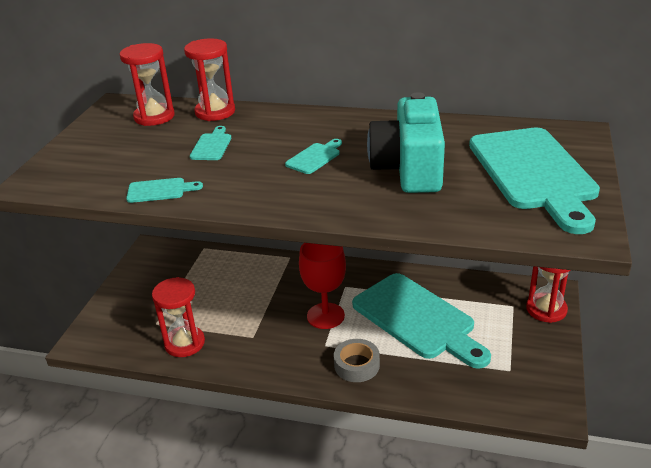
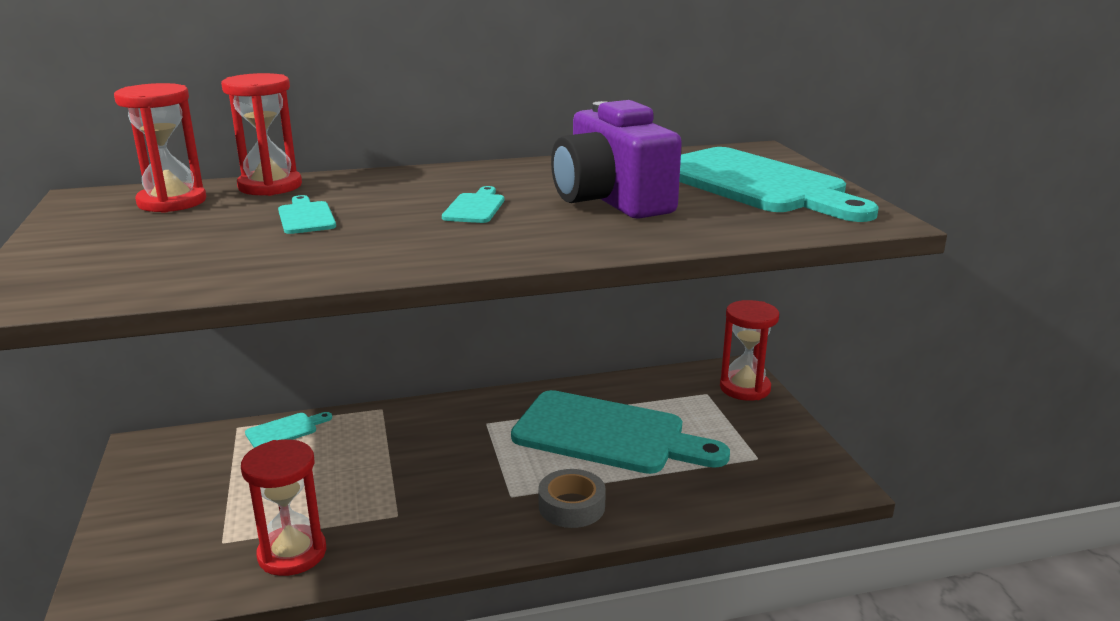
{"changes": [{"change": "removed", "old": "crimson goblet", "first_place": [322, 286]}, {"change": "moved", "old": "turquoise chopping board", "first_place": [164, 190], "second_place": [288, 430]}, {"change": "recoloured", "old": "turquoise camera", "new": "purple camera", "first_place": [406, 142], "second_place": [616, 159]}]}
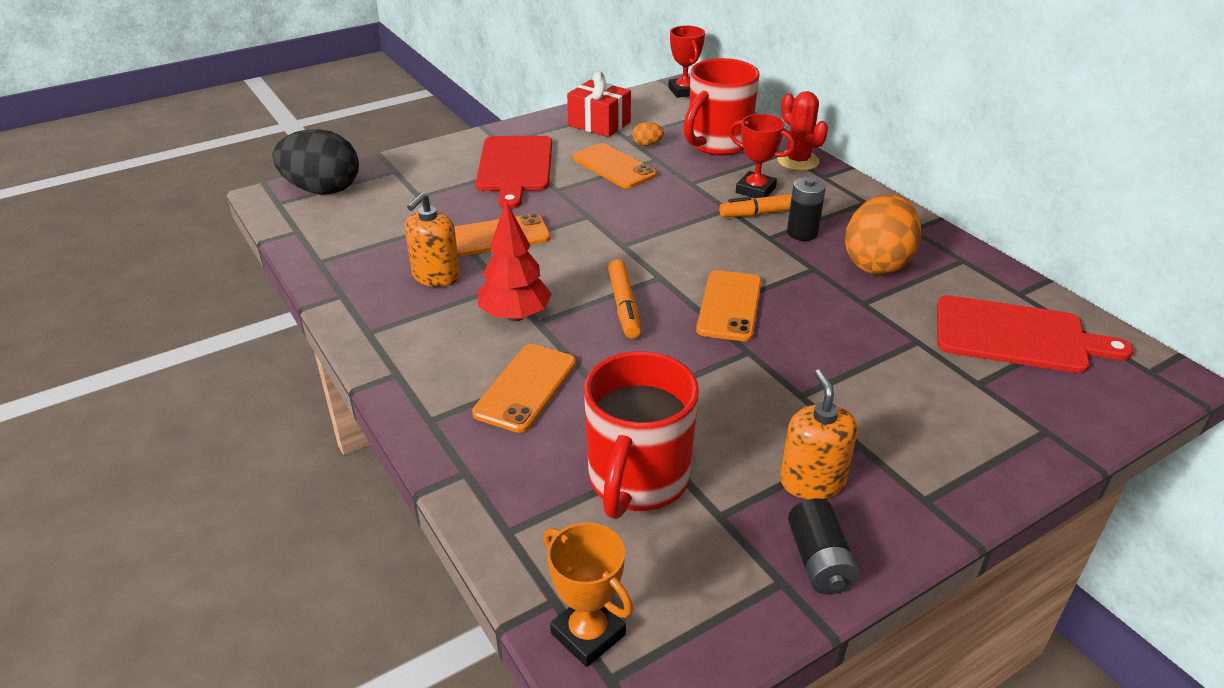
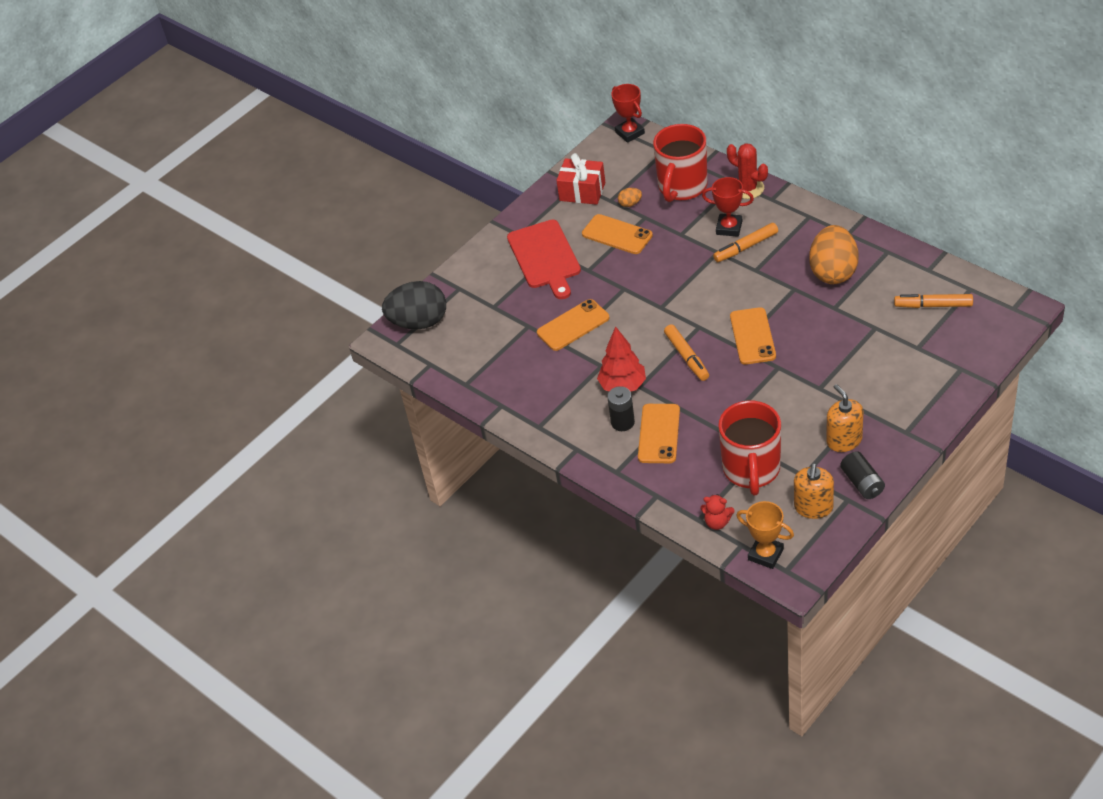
{"changes": [{"change": "added", "new": "crimson teddy", "second_place": [717, 512]}, {"change": "moved", "old": "orange pump bottle", "first_place": [432, 240], "second_place": [814, 491]}, {"change": "moved", "old": "black battery", "first_place": [806, 209], "second_place": [621, 408]}, {"change": "replaced", "old": "crimson chopping board", "new": "orange felt pen", "first_place": [1035, 334], "second_place": [933, 301]}]}
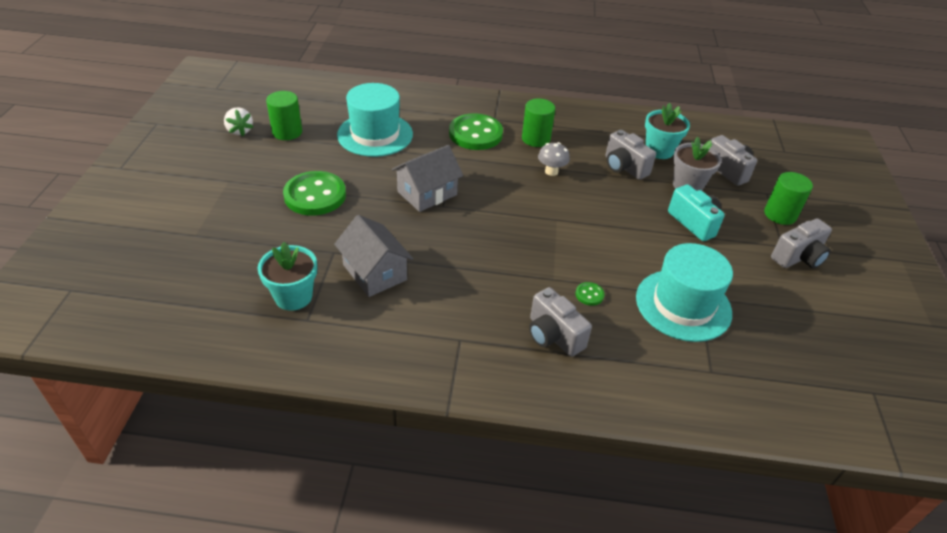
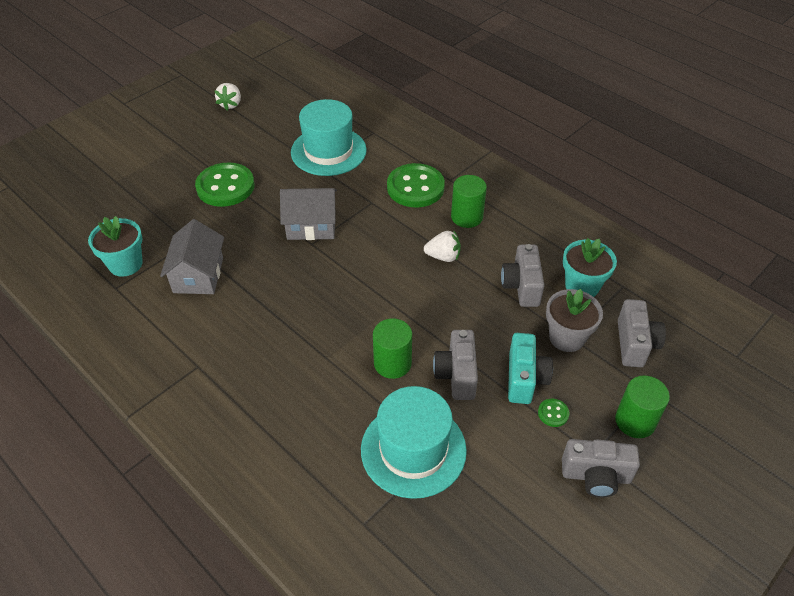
{"changes": [{"change": "moved", "old": "leaf-green cylinder", "first_place": [284, 115], "second_place": [392, 348]}, {"change": "moved", "old": "grey camera", "first_place": [560, 322], "second_place": [455, 365]}, {"change": "moved", "old": "leaf-green sewing button", "first_place": [589, 294], "second_place": [553, 413]}, {"change": "replaced", "old": "grey fungus", "new": "pure white berry", "first_place": [554, 159], "second_place": [442, 246]}]}
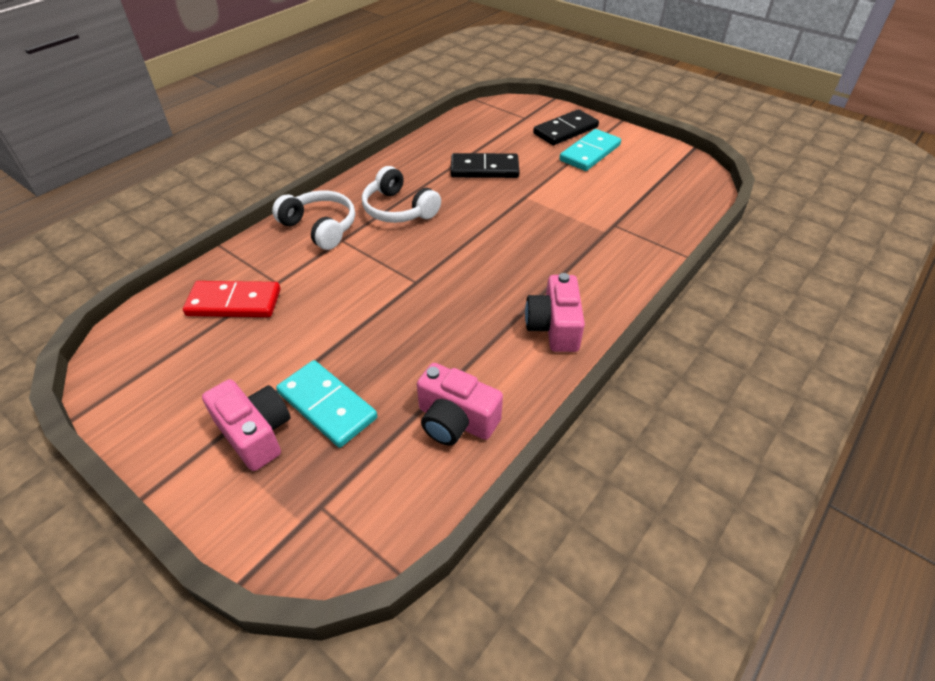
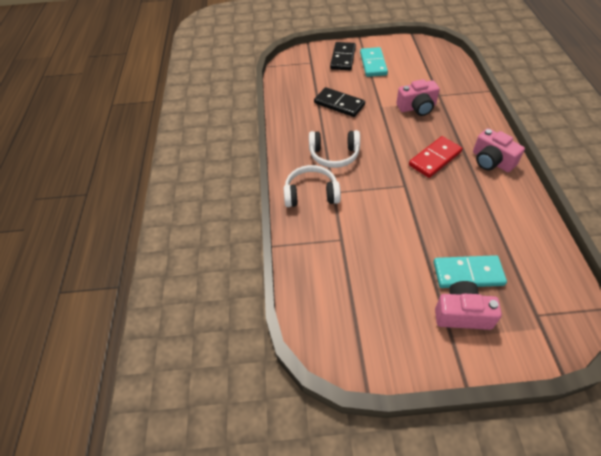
{"changes": [{"change": "moved", "old": "crimson domino tile", "first_place": [231, 299], "second_place": [436, 157]}, {"change": "moved", "old": "rose-pink camera", "first_place": [460, 404], "second_place": [418, 97]}, {"change": "turned", "old": "black domino tile", "first_place": [485, 165], "second_place": [339, 102], "degrees": 75}]}
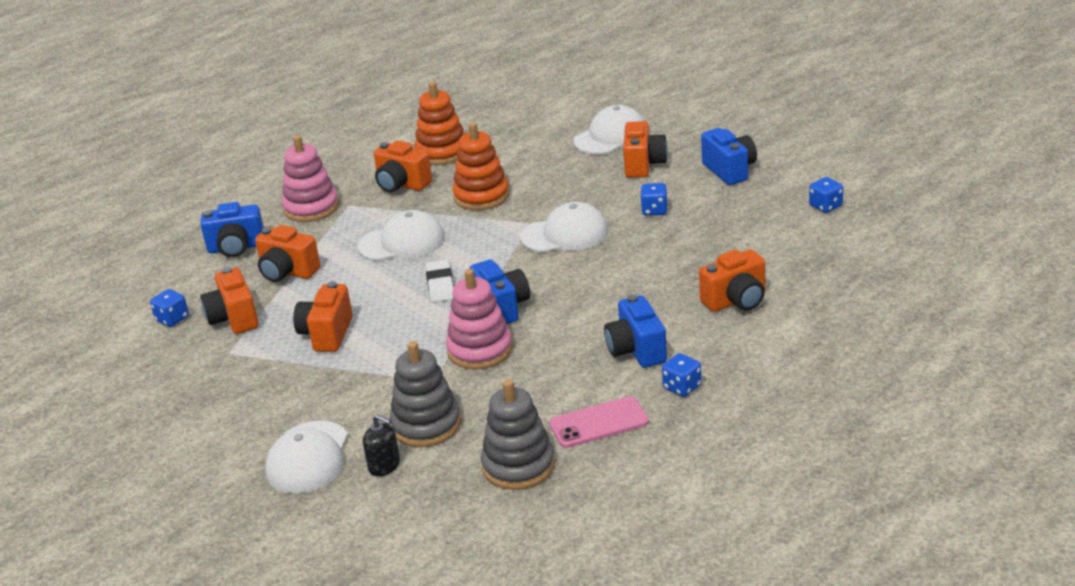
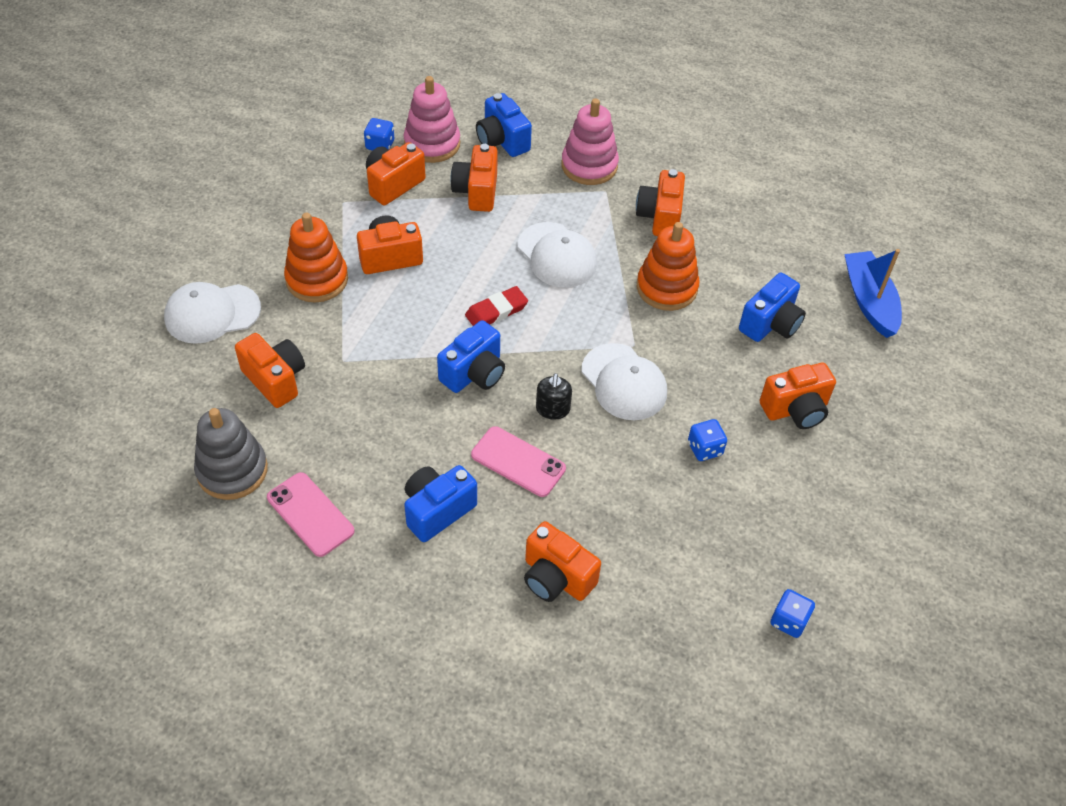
{"changes": [{"change": "removed", "old": "pure white cap", "first_place": [608, 129]}, {"change": "removed", "old": "cobalt die", "first_place": [682, 375]}, {"change": "added", "new": "rose-pink phone", "second_place": [518, 461]}, {"change": "added", "new": "cobalt boat", "second_place": [873, 293]}, {"change": "moved", "old": "black pump bottle", "first_place": [381, 445], "second_place": [554, 396]}, {"change": "moved", "old": "orange stacking rings", "first_place": [439, 123], "second_place": [316, 257]}, {"change": "moved", "old": "rose-pink stacking rings", "first_place": [479, 319], "second_place": [432, 119]}, {"change": "moved", "old": "cobalt camera", "first_place": [729, 156], "second_place": [772, 307]}, {"change": "replaced", "old": "grey stacking rings", "new": "orange camera", "first_place": [425, 394], "second_place": [270, 370]}, {"change": "recoloured", "old": "pure white eraser", "new": "crimson eraser", "first_place": [440, 280], "second_place": [496, 306]}]}
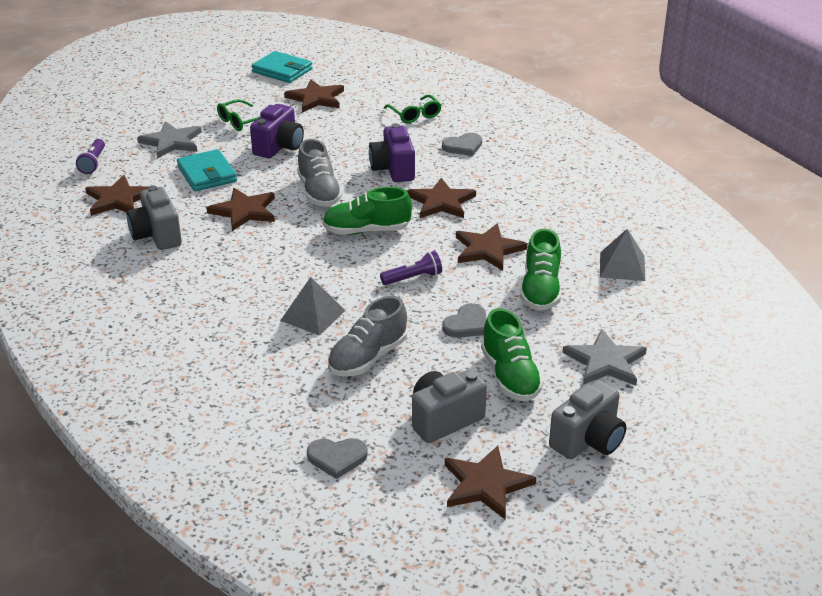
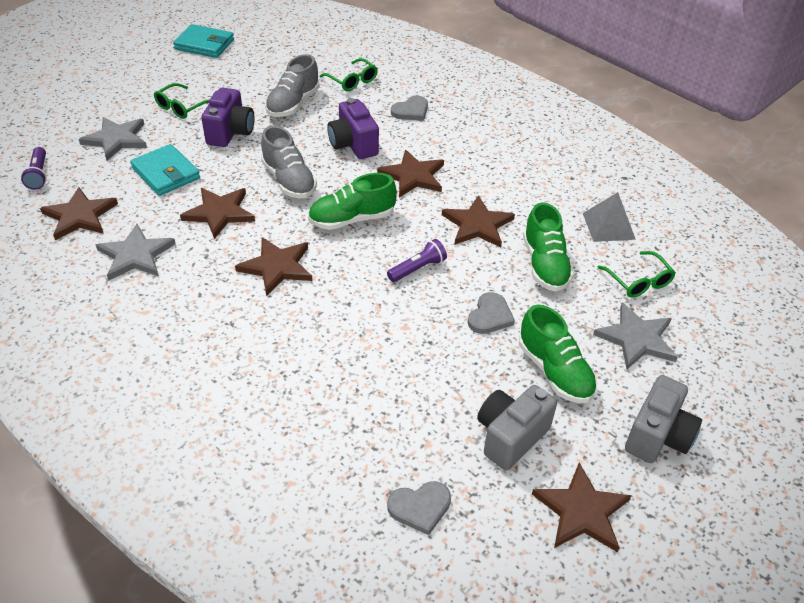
{"changes": [{"change": "removed", "old": "grey solid pyramid", "first_place": [312, 306]}, {"change": "added", "new": "leaf-green spectacles", "second_place": [636, 274]}, {"change": "moved", "old": "russet five-pointed star", "first_place": [314, 95], "second_place": [273, 266]}, {"change": "moved", "old": "grey sneaker", "first_place": [367, 336], "second_place": [292, 85]}, {"change": "replaced", "old": "grey camera", "new": "grey five-pointed star", "first_place": [154, 218], "second_place": [136, 252]}]}
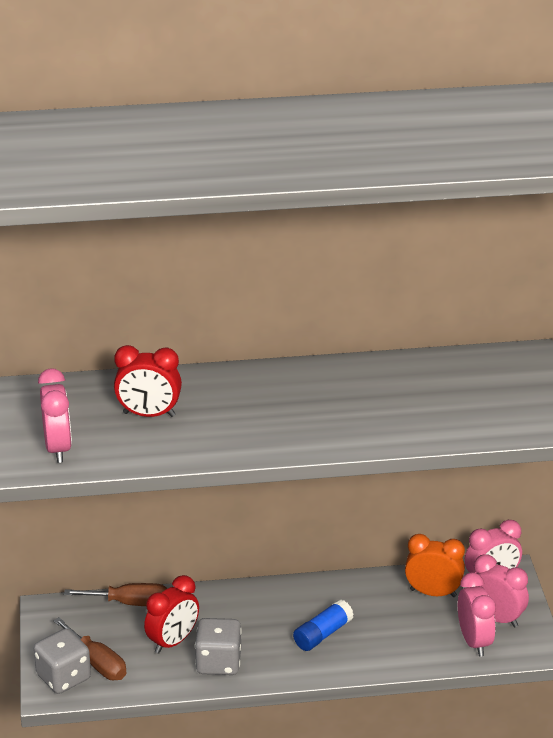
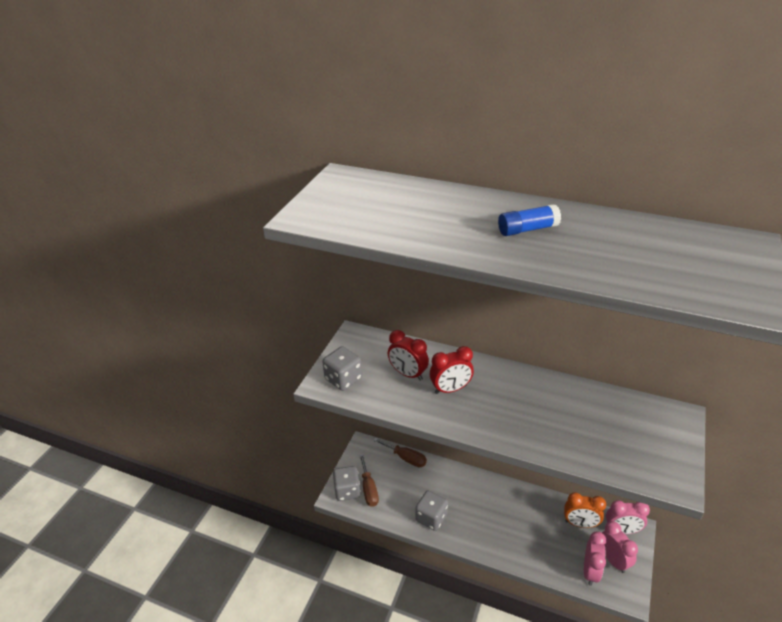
{"changes": [{"change": "moved", "old": "crimson alarm clock", "first_place": [171, 614], "second_place": [452, 370]}, {"change": "moved", "old": "cobalt glue stick", "first_place": [323, 625], "second_place": [529, 220]}, {"change": "replaced", "old": "rose-pink alarm clock", "new": "grey die", "first_place": [55, 415], "second_place": [342, 368]}, {"change": "turned", "old": "orange alarm clock", "first_place": [435, 565], "second_place": [585, 510], "degrees": 150}]}
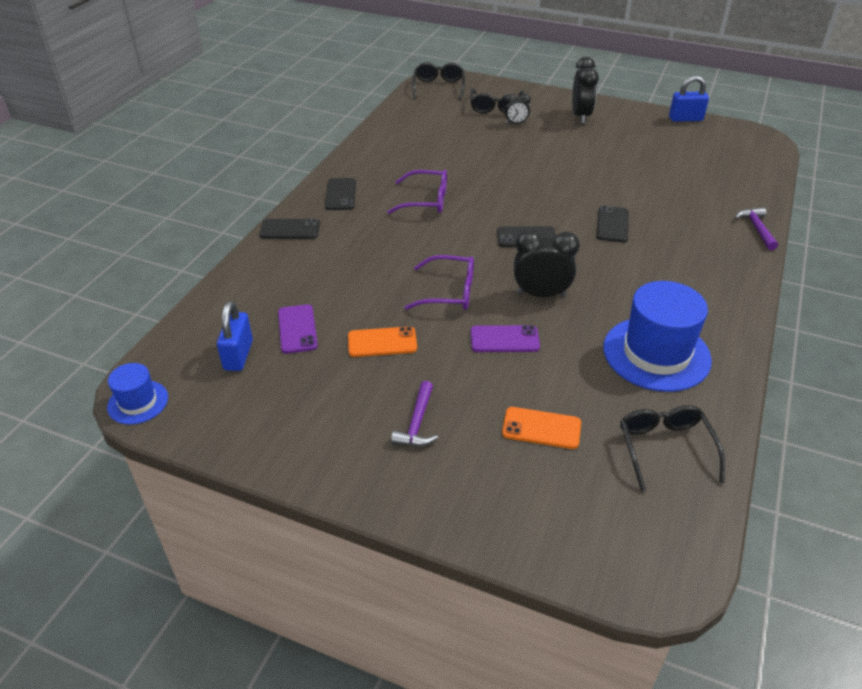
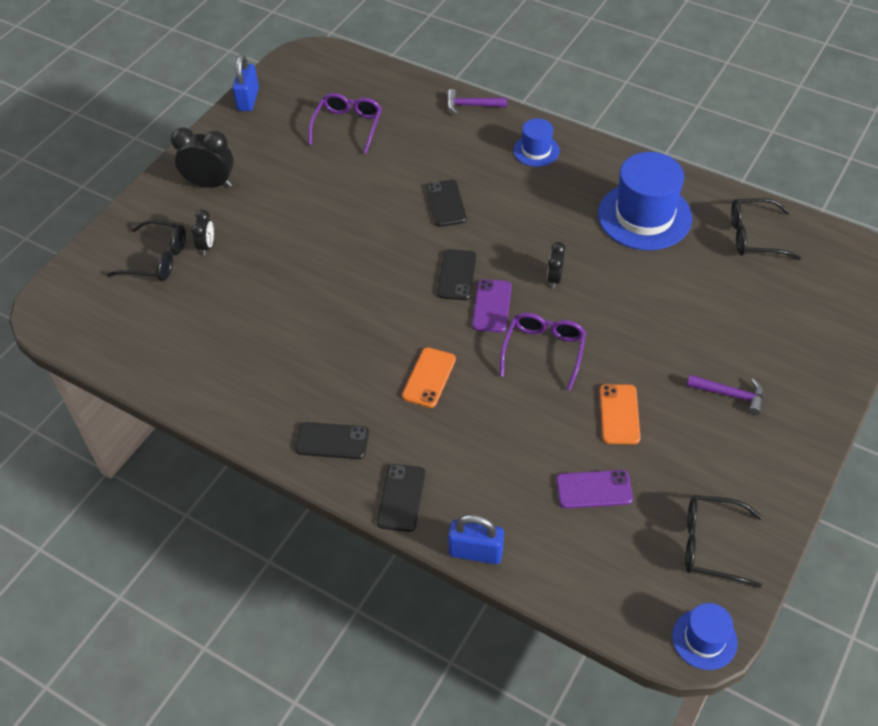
{"changes": [{"change": "added", "new": "cobalt top hat", "second_place": [536, 142]}, {"change": "moved", "old": "cobalt small lock", "first_place": [235, 336], "second_place": [476, 539]}, {"change": "moved", "old": "purple spectacles", "first_place": [417, 192], "second_place": [345, 123]}, {"change": "moved", "old": "black spectacles", "first_place": [438, 81], "second_place": [723, 541]}, {"change": "moved", "old": "purple phone", "first_place": [505, 338], "second_place": [492, 305]}, {"change": "moved", "old": "orange phone", "first_place": [541, 428], "second_place": [429, 377]}, {"change": "turned", "old": "black phone", "first_place": [613, 224], "second_place": [446, 203], "degrees": 60}, {"change": "resized", "old": "black alarm clock", "first_place": [547, 263], "second_place": [556, 265], "factor": 0.56}]}
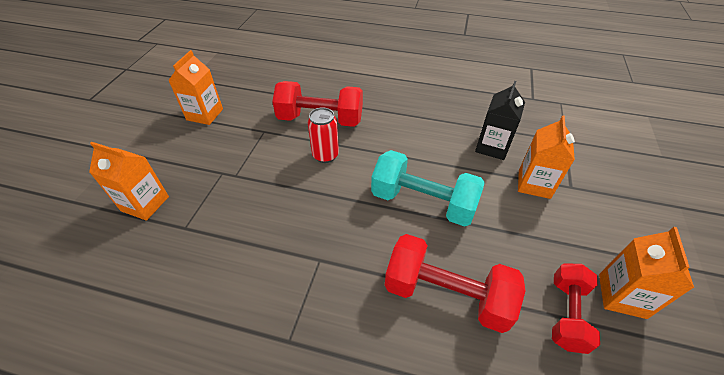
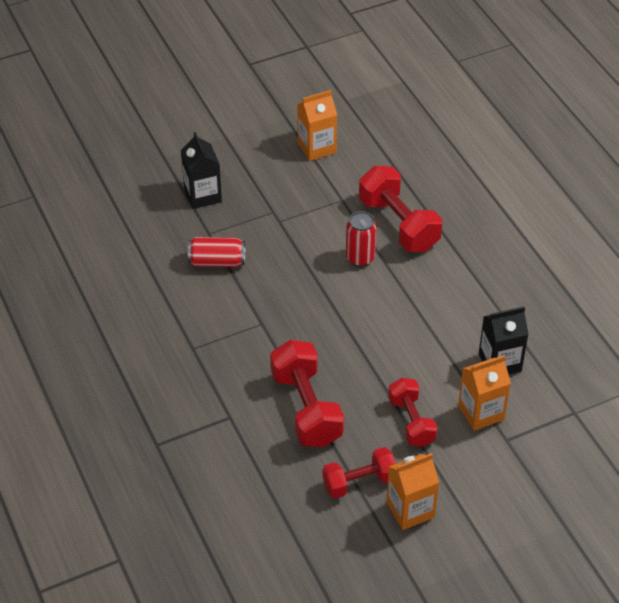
{"changes": [{"change": "removed", "old": "turquoise hand weight", "first_place": [428, 188]}, {"change": "added", "new": "crimson can", "second_place": [216, 252]}, {"change": "added", "new": "crimson hand weight", "second_place": [413, 412]}, {"change": "recoloured", "old": "orange juice carton", "new": "black juice carton", "first_place": [129, 181], "second_place": [201, 170]}]}
